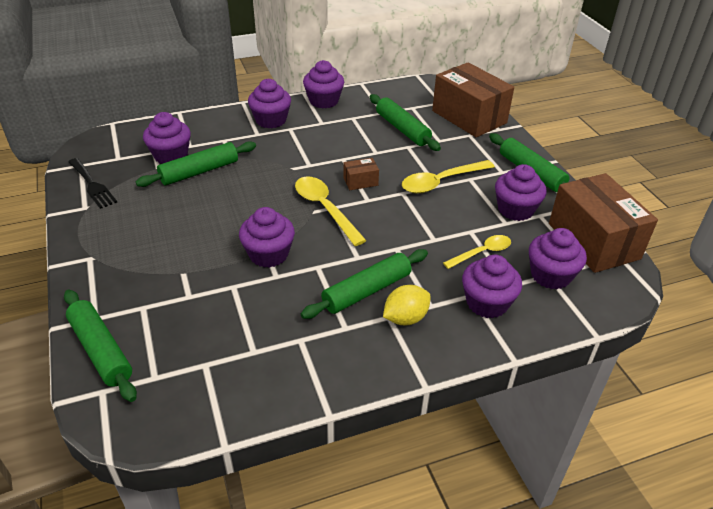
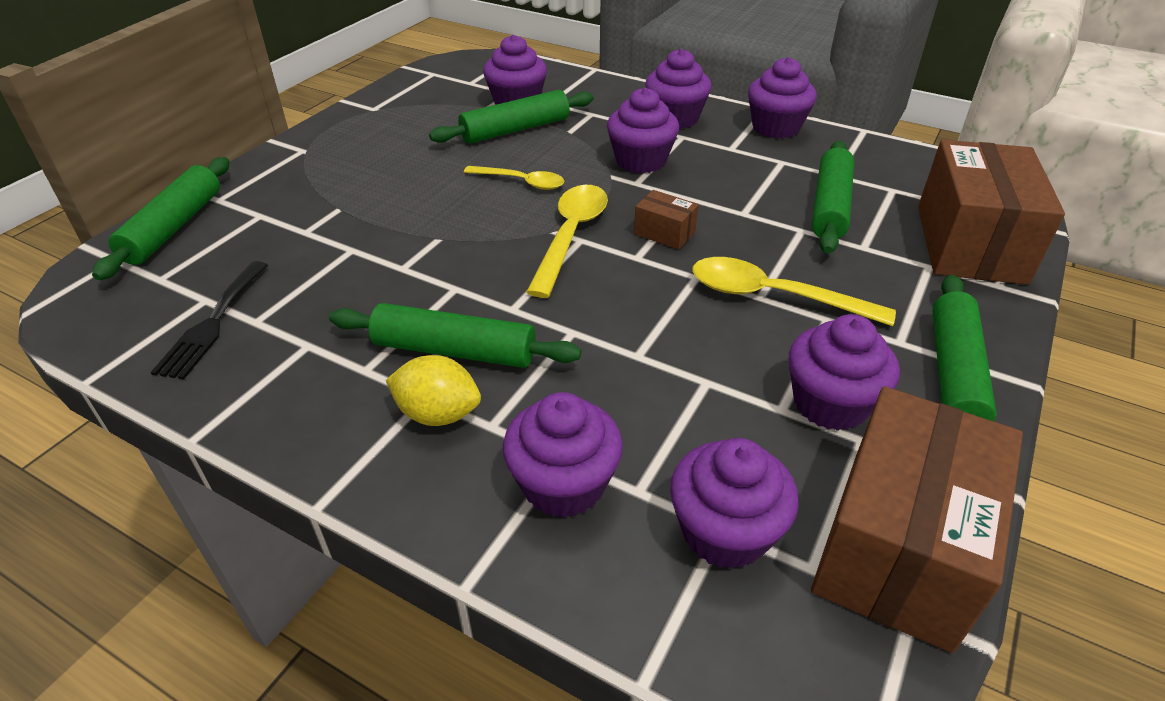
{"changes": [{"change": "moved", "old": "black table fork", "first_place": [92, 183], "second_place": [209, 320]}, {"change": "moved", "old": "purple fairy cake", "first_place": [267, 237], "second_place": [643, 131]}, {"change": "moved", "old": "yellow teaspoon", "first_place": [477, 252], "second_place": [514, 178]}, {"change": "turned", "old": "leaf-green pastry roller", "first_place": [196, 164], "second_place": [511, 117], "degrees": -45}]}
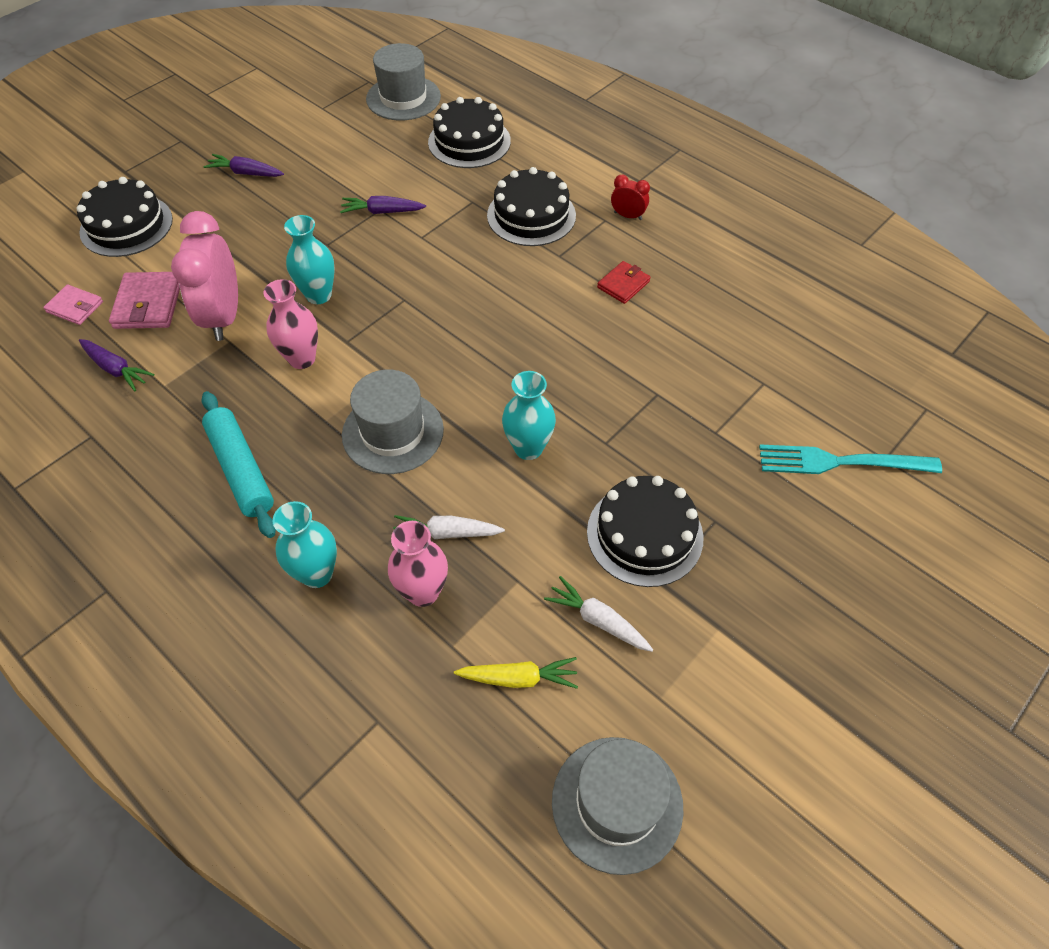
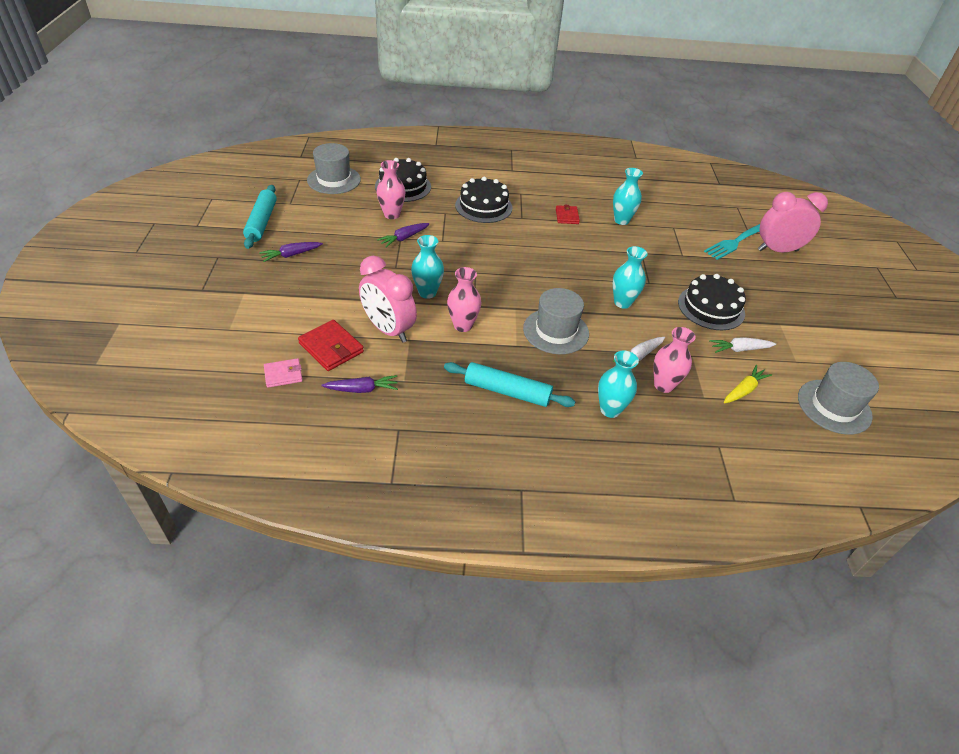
{"changes": [{"change": "removed", "old": "black layer cake", "first_place": [124, 217]}, {"change": "removed", "old": "crimson alarm clock", "first_place": [630, 197]}, {"change": "added", "new": "turquoise pastry roller", "second_place": [260, 217]}, {"change": "added", "new": "rose-pink vase", "second_place": [391, 189]}, {"change": "added", "new": "turquoise vase", "second_place": [628, 196]}, {"change": "added", "new": "rose-pink alarm clock", "second_place": [793, 222]}, {"change": "recoloured", "old": "rose-pink card wallet", "new": "crimson card wallet", "first_place": [144, 300], "second_place": [331, 345]}]}
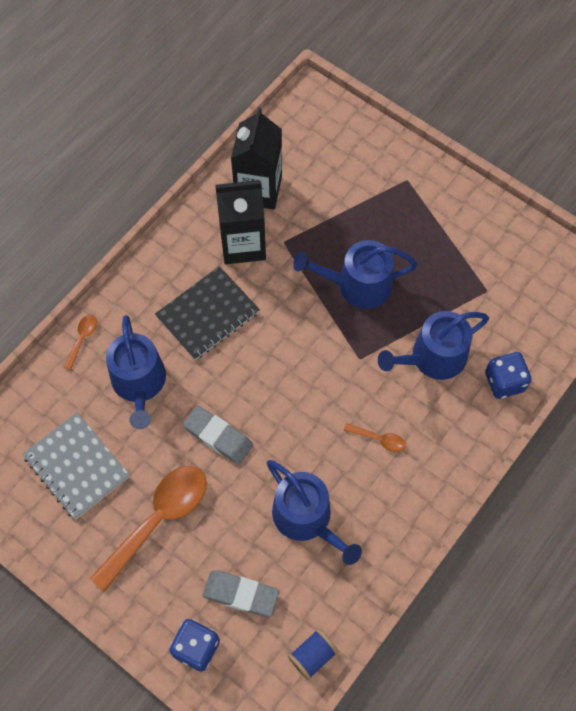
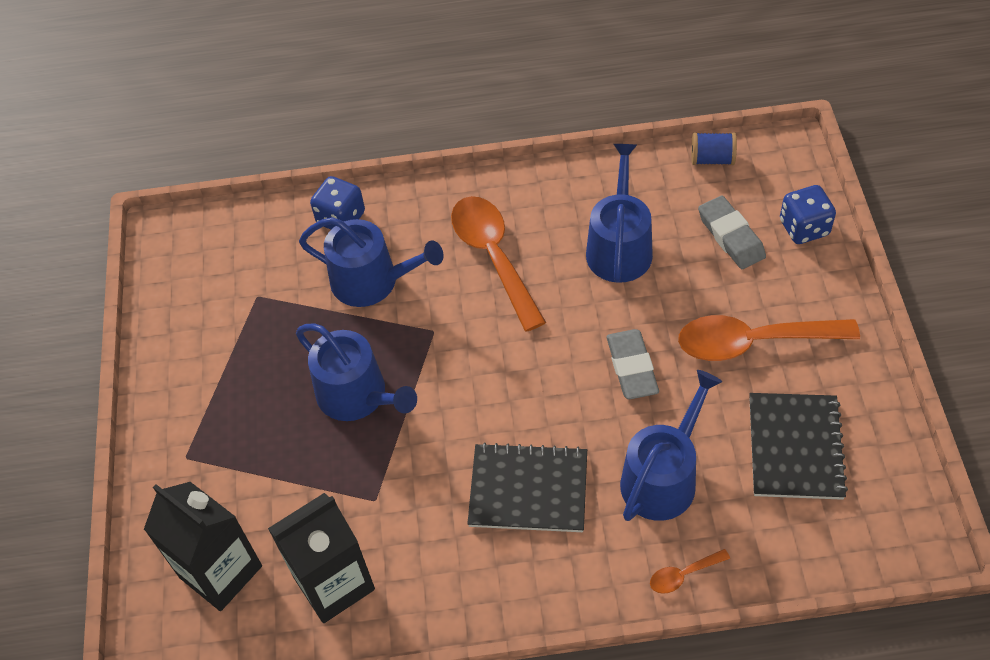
{"changes": [{"change": "moved", "old": "black juice carton", "first_place": [240, 222], "second_place": [203, 546]}, {"change": "recoloured", "old": "grey exercise book", "new": "black exercise book", "first_place": [76, 466], "second_place": [798, 446]}, {"change": "resized", "old": "orange teaspoon", "first_place": [375, 437], "second_place": [498, 264], "factor": 2.3}]}
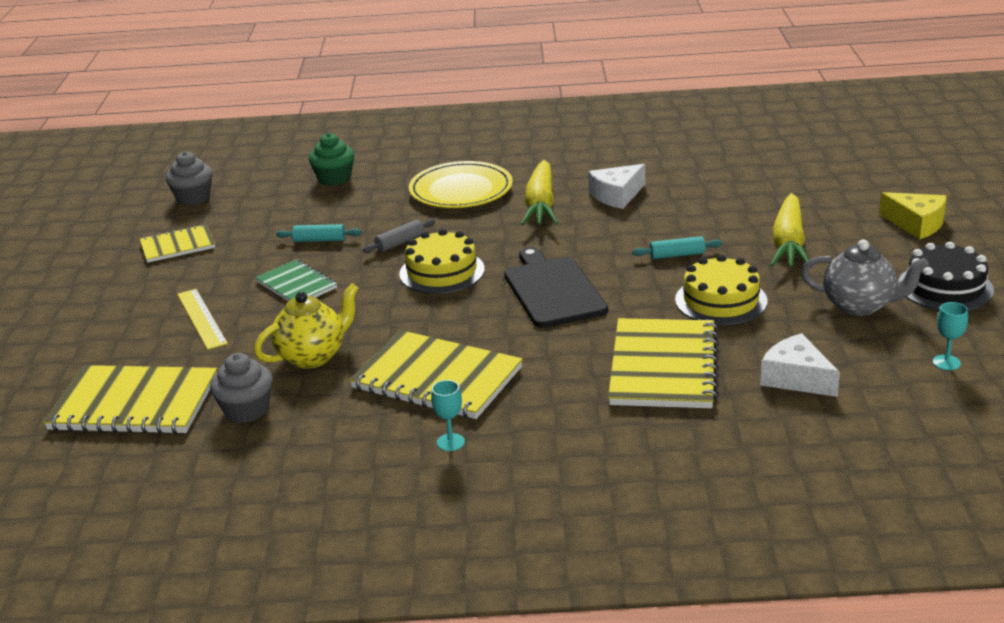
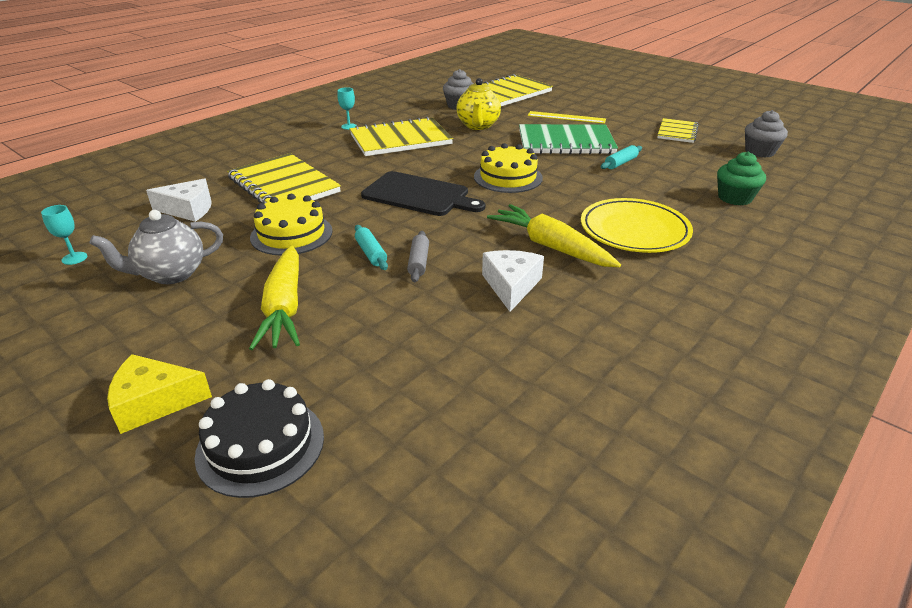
{"changes": [{"change": "moved", "old": "grey pastry roller", "first_place": [399, 236], "second_place": [418, 256]}, {"change": "moved", "old": "black layer cake", "first_place": [946, 276], "second_place": [259, 438]}, {"change": "turned", "old": "turquoise pastry roller", "first_place": [677, 247], "second_place": [371, 247], "degrees": -60}, {"change": "turned", "old": "yellow carrot", "first_place": [791, 230], "second_place": [274, 297], "degrees": -150}, {"change": "resized", "old": "leaf-green exercise book", "first_place": [296, 280], "second_place": [568, 139], "factor": 1.74}]}
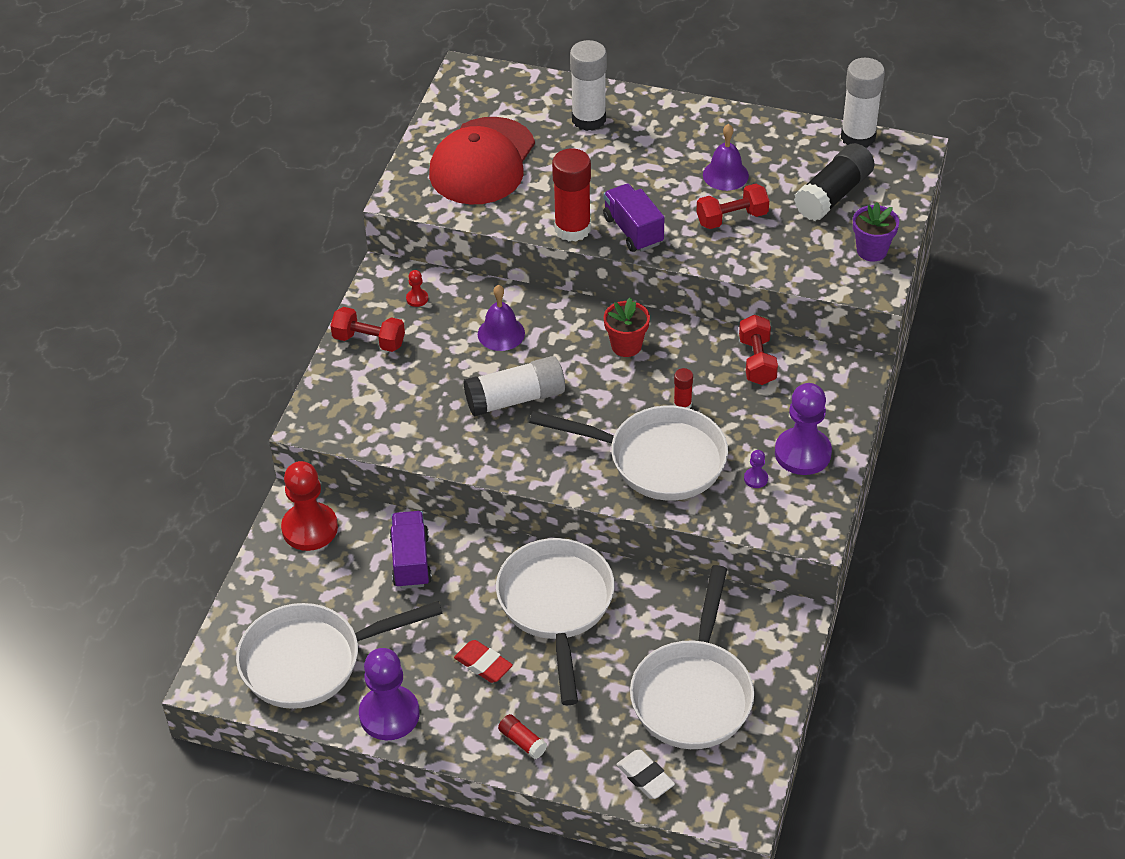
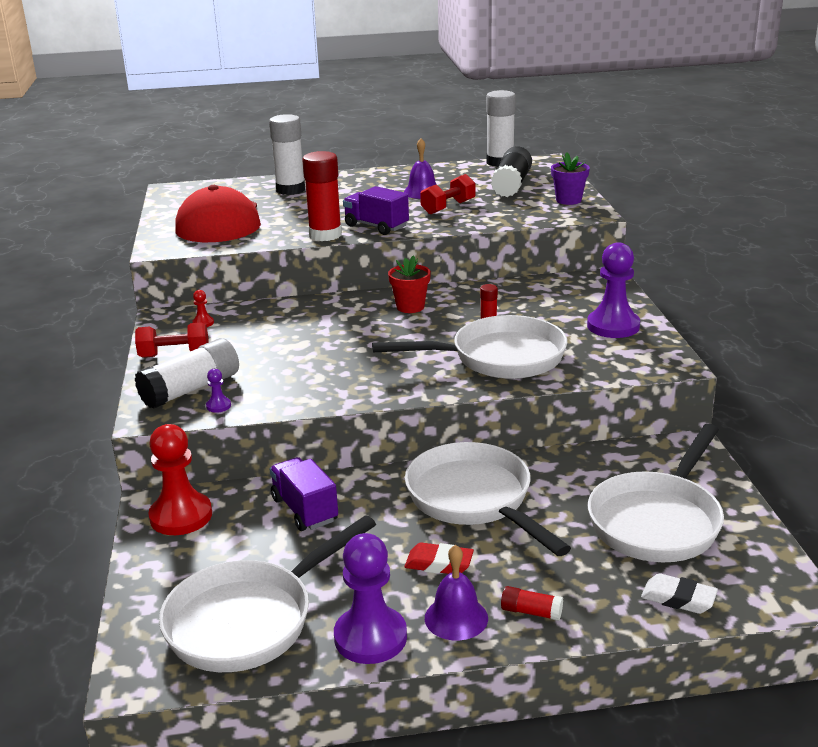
{"changes": [{"change": "removed", "old": "crimson hand weight", "first_place": [758, 350]}, {"change": "moved", "old": "pure white glue stick", "first_place": [514, 386], "second_place": [187, 373]}, {"change": "moved", "old": "purple hand bell", "first_place": [501, 318], "second_place": [456, 593]}, {"change": "moved", "old": "purple chess pawn", "first_place": [756, 469], "second_place": [218, 391]}, {"change": "turned", "old": "pure white pan", "first_place": [692, 657], "second_place": [656, 493], "degrees": 45}]}
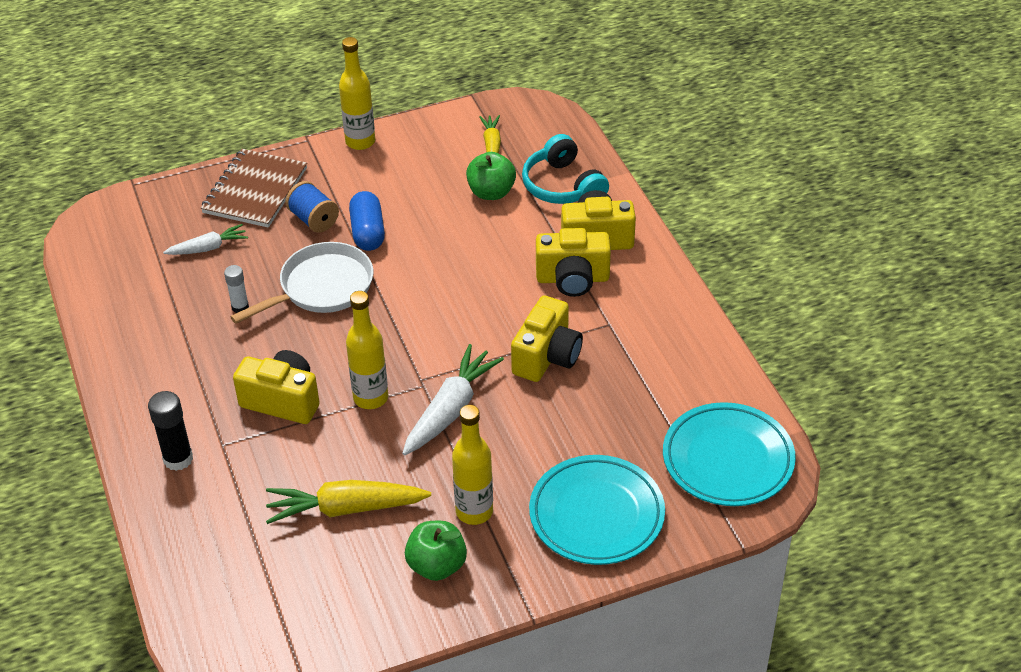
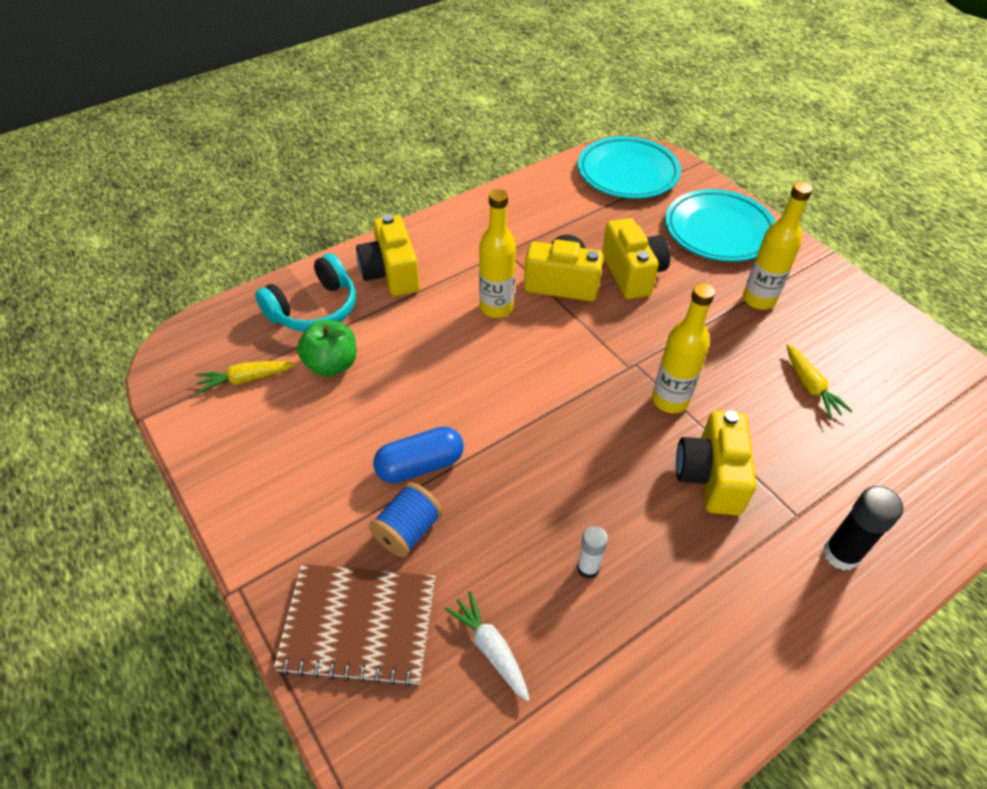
{"changes": [{"change": "removed", "old": "pure white pan", "first_place": [301, 283]}, {"change": "removed", "old": "pure white carrot", "first_place": [453, 399]}, {"change": "removed", "old": "leaf-green toy apple", "first_place": [436, 551]}, {"change": "moved", "old": "yellow flask", "first_place": [357, 93], "second_place": [497, 253]}, {"change": "moved", "old": "yellow camera", "first_place": [573, 262], "second_place": [636, 258]}, {"change": "resized", "old": "yellow carrot", "first_place": [348, 502], "second_place": [819, 381], "factor": 0.6}]}
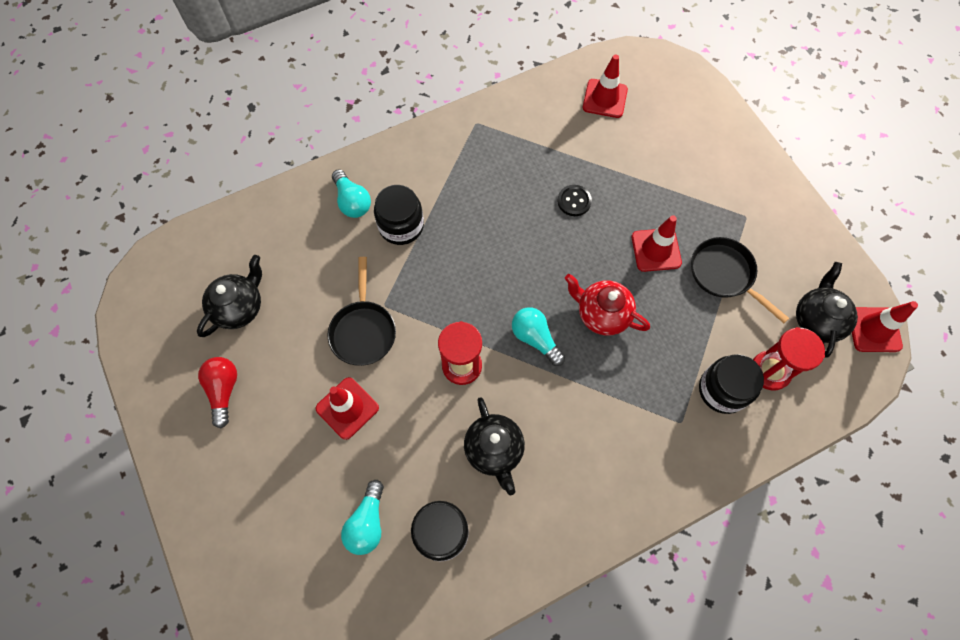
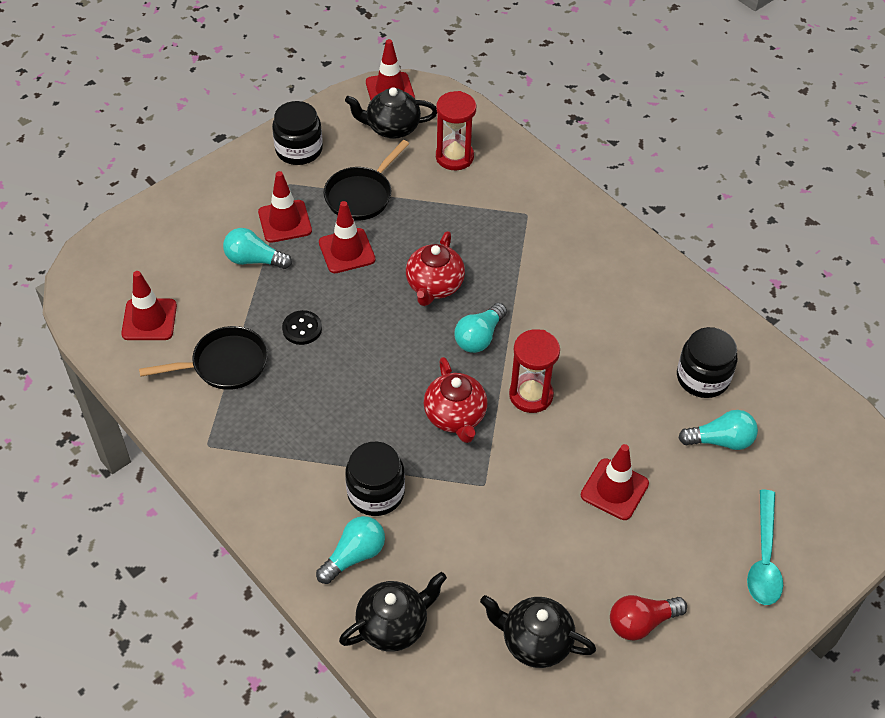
{"changes": [{"change": "added", "new": "turquoise bulb", "second_place": [257, 248]}, {"change": "added", "new": "crimson traffic cone", "second_place": [285, 207]}, {"change": "added", "new": "crimson teapot", "second_place": [456, 400]}, {"change": "added", "new": "turquoise teaspoon", "second_place": [765, 547]}, {"change": "moved", "old": "black pan", "first_place": [361, 311], "second_place": [203, 358]}, {"change": "moved", "old": "black teapot", "first_place": [494, 446], "second_place": [393, 612]}, {"change": "moved", "old": "black jam jar", "first_place": [731, 384], "second_place": [297, 133]}]}
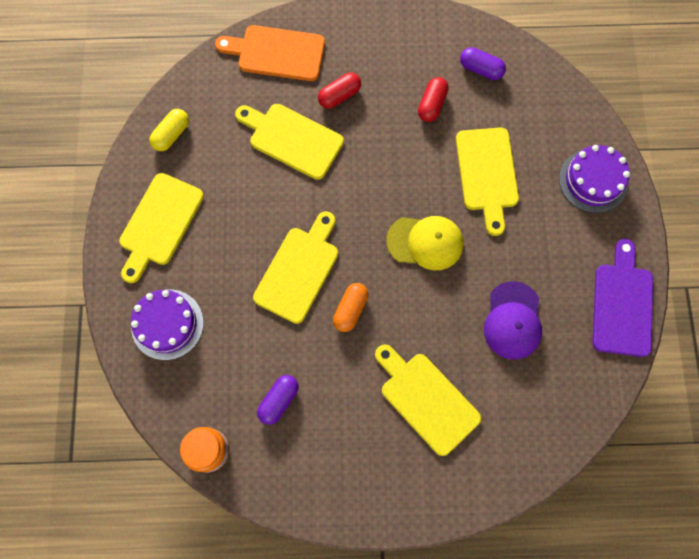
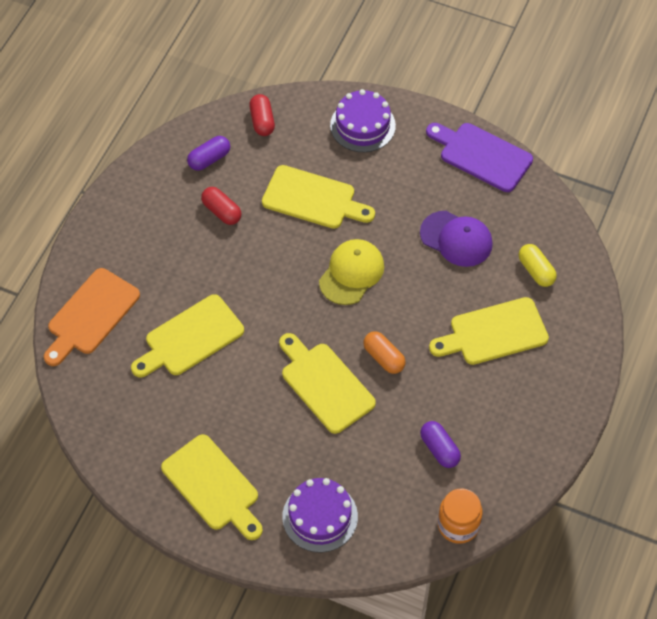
{"changes": [{"change": "moved", "old": "yellow pill", "first_place": [169, 130], "second_place": [538, 265]}, {"change": "moved", "old": "crimson pill", "first_place": [339, 90], "second_place": [262, 115]}]}
